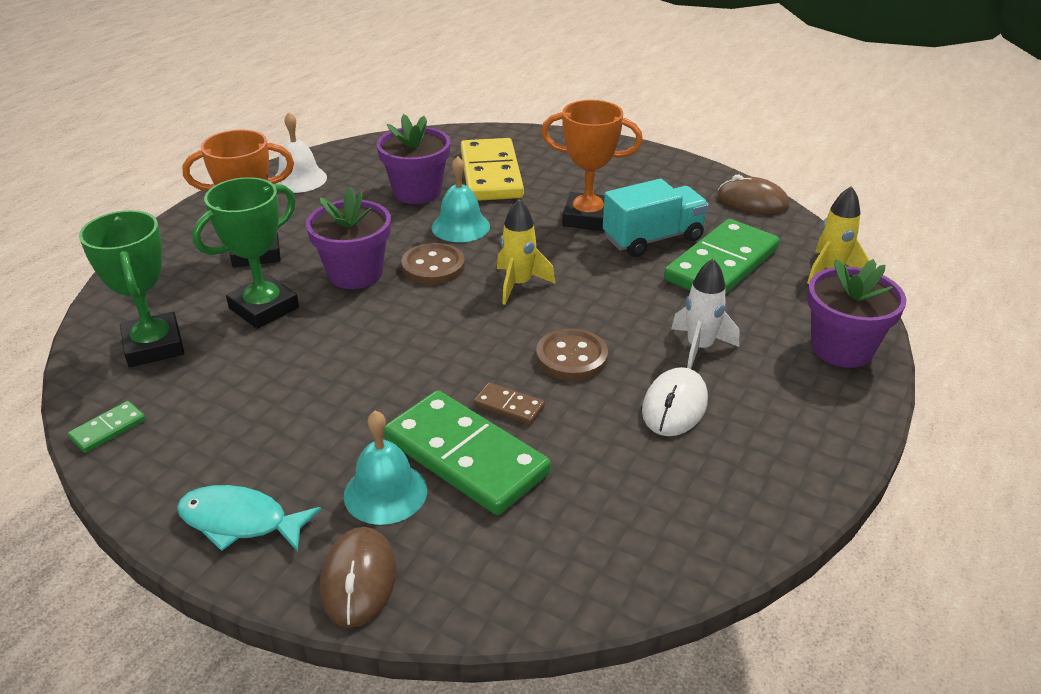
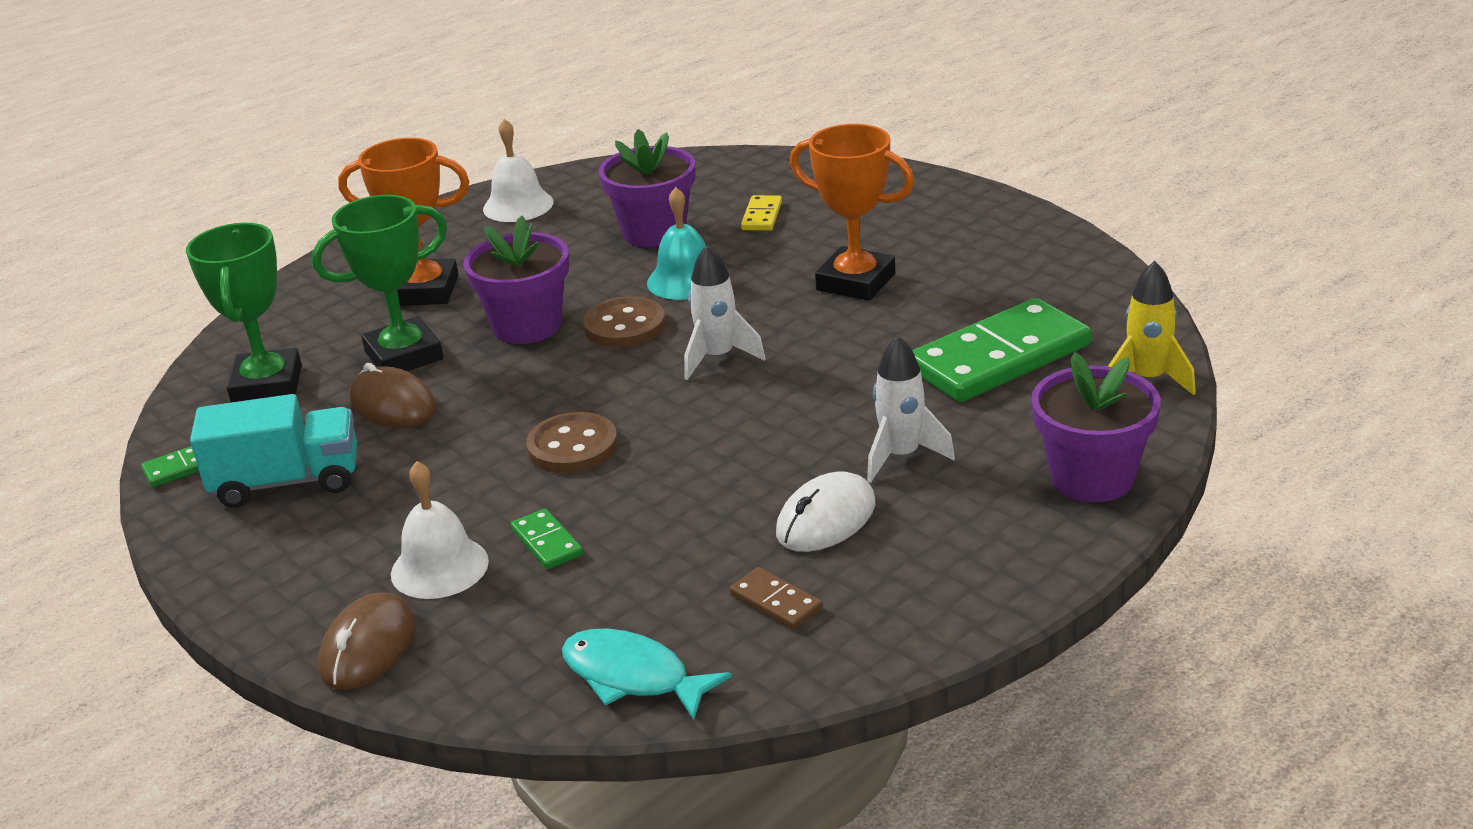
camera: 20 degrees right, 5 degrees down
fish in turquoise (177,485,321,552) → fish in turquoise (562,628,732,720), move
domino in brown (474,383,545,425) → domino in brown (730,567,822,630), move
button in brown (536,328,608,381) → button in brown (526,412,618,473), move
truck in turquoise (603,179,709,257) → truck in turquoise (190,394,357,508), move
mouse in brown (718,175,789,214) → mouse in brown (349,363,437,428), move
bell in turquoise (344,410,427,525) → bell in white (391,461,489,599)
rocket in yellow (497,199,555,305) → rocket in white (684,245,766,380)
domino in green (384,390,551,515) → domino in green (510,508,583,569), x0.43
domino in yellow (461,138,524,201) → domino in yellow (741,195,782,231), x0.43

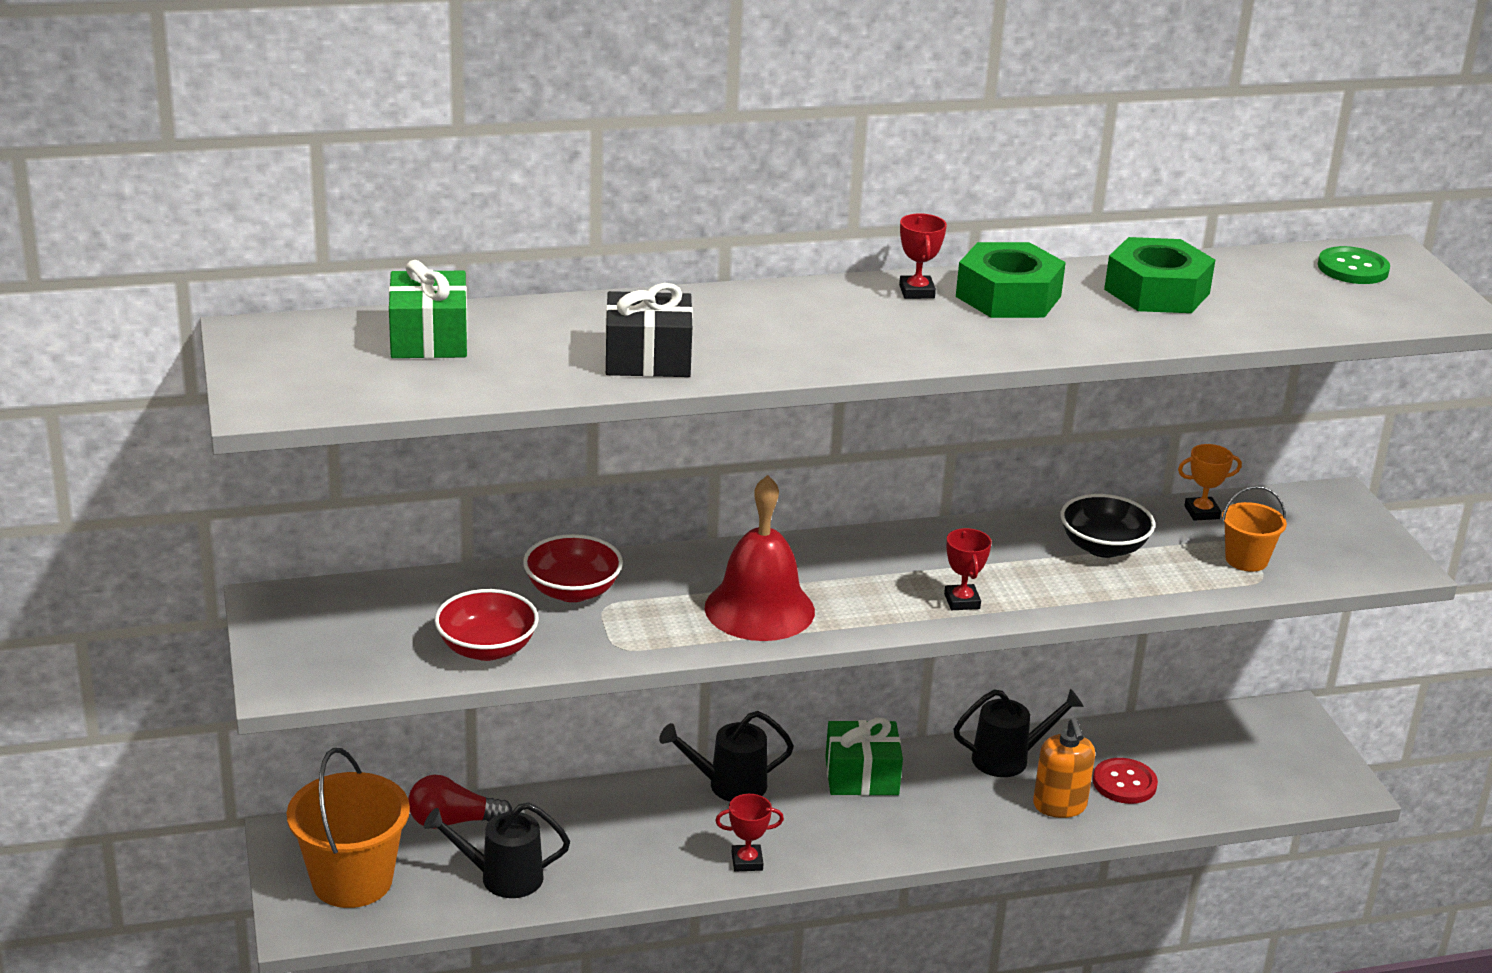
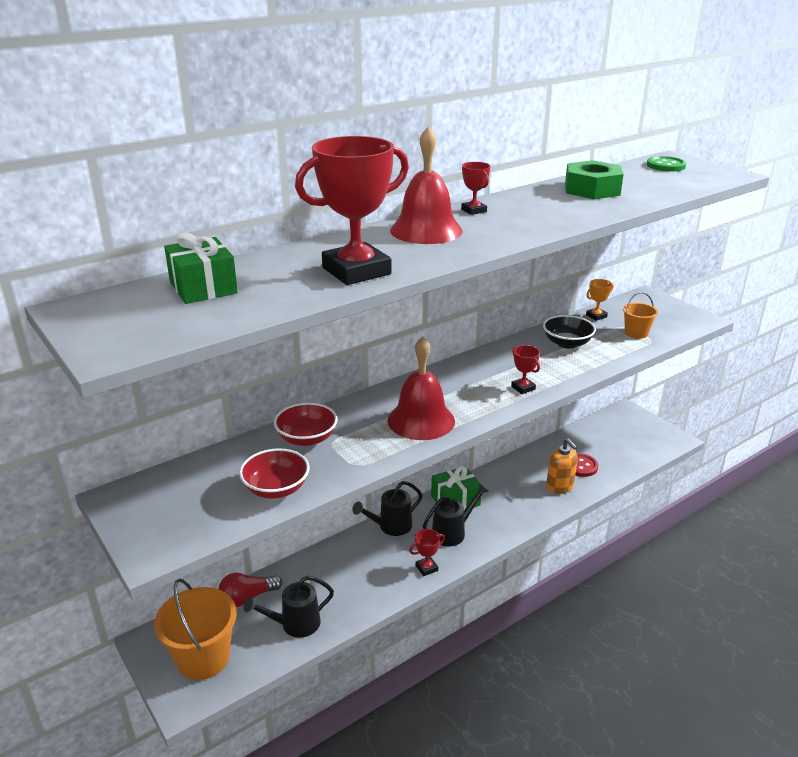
camera: 20 degrees left, 0 degrees up
nut in green (956,242,1066,318) → -
- → bell in red (390,126,463,244)
watering can in black (954,689,1084,777) → watering can in black (423,483,489,546), move
gift in black (605,283,693,377) → trophy in red (295,136,409,285)

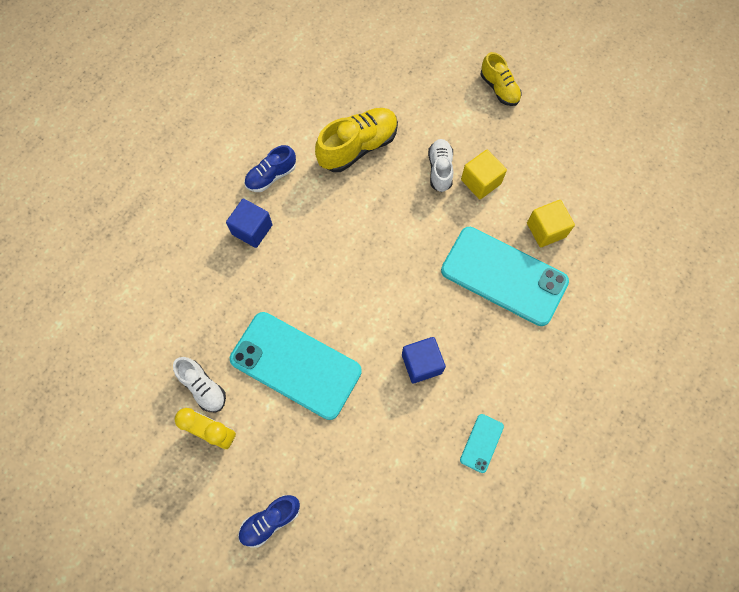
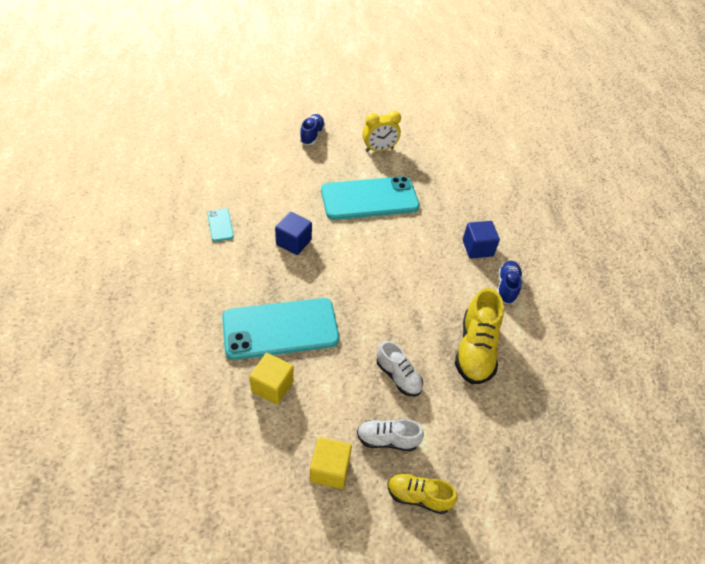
camera: 135 degrees right, 20 degrees down
shoe in white (173,357,226,412) → shoe in white (357,419,424,451), move
cube in yellow (461,150,507,199) → cube in yellow (310,437,352,489), move

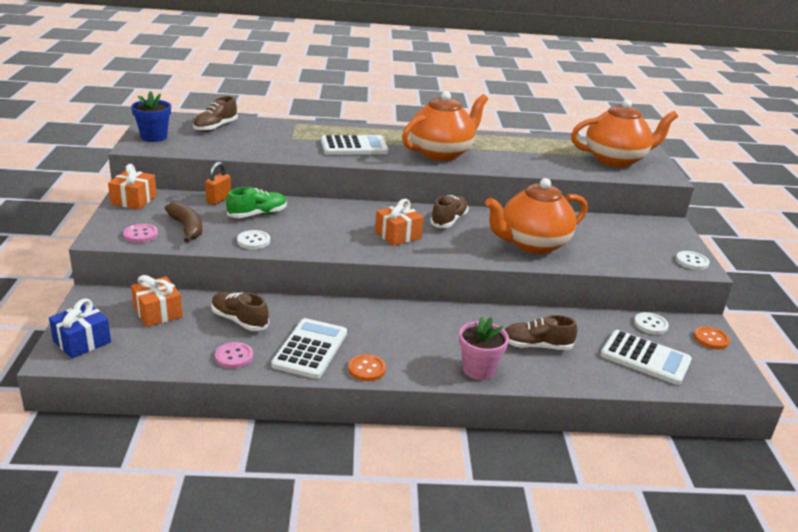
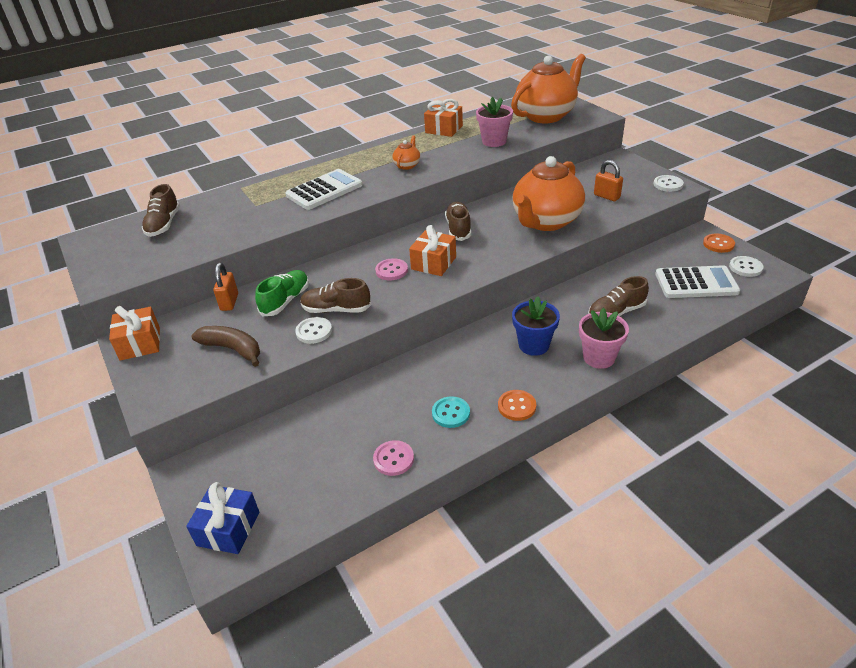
camera: 25 degrees left, 10 degrees up
- → flower pot in pink (476,97,513,147)
- → padlock in orange (594,160,623,201)
button in pink (123,224,158,243) → button in pink (375,258,408,280), move
flower pot in blue (131,91,171,142) → flower pot in blue (512,296,560,356), move
gift in orange (131,275,183,327) → gift in orange (424,99,463,137), move
shoe in brown (211,292,269,331) → shoe in brown (300,278,372,313), move
button in white (634,312,669,335) → button in white (729,256,763,277), move
calculator in white (271,318,347,379) → button in turquoise (432,396,470,428)
teapot in orange (402,91,488,161) → teapot in orange (392,135,420,170), x0.42

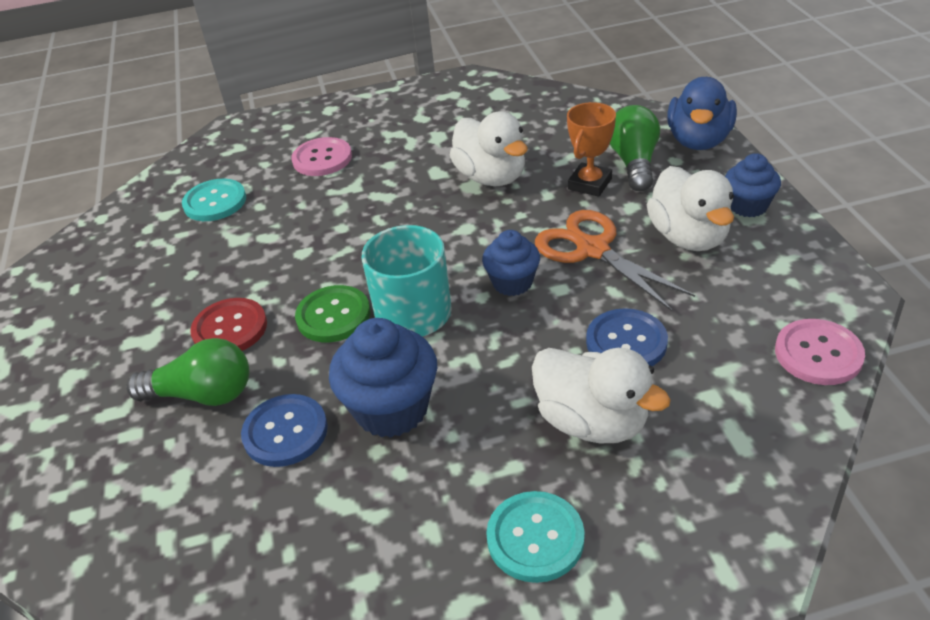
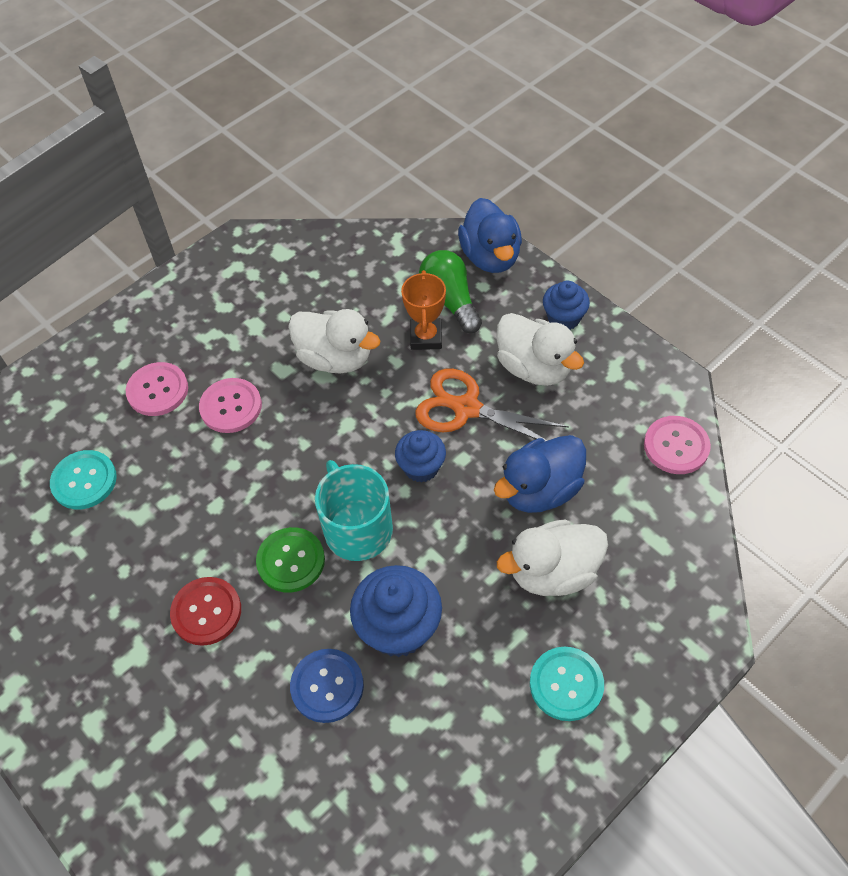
camera: 30 degrees left, 15 degrees up
light bulb in green (126,338,249,406) → -
- → button in pink (199,378,262,433)
button in blue (586,308,668,366) → duck in blue (494,435,586,513)
duck in white (532,348,671,443) → duck in white (497,520,608,596), 150 degrees clockwise

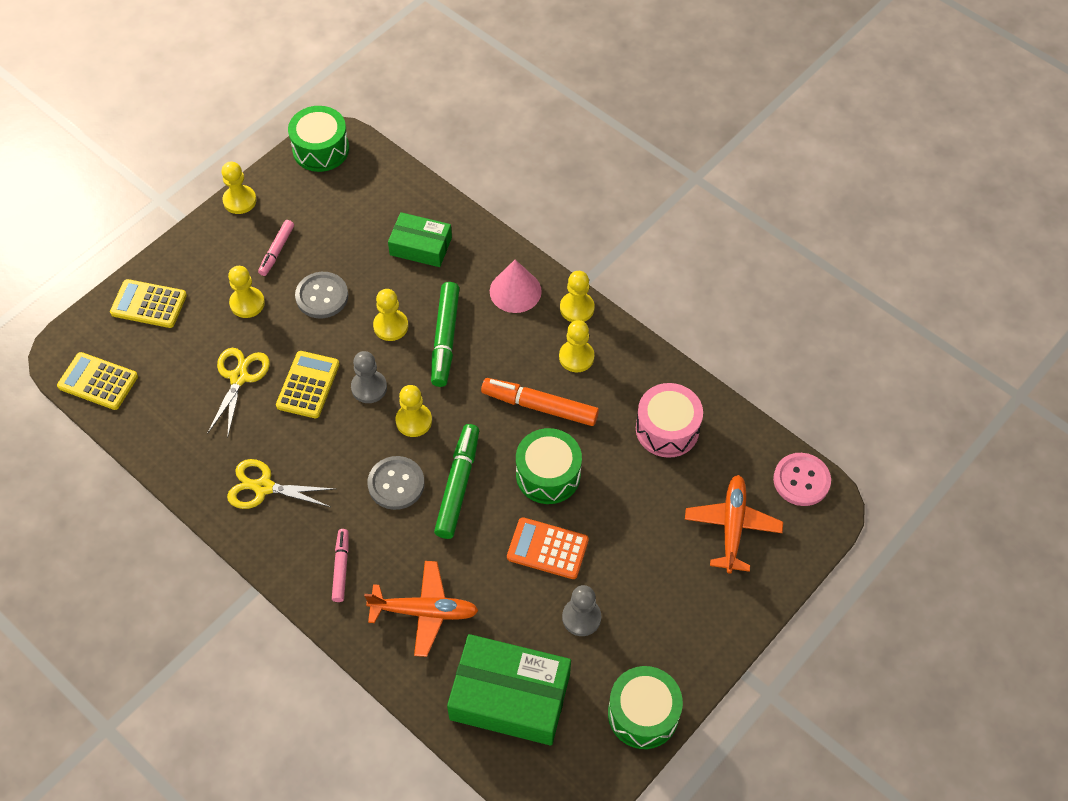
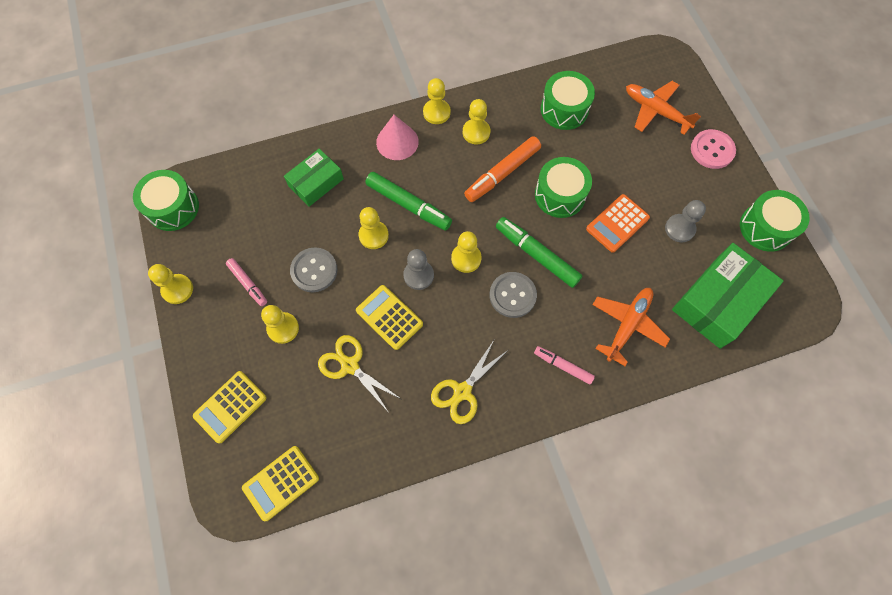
camera: 60 degrees left, 10 degrees up
button in pink (773,453,831,506) → button in pink (691,129,736,169), move
drum in pink (636,383,703,458) → drum in green (541,71,595,130)

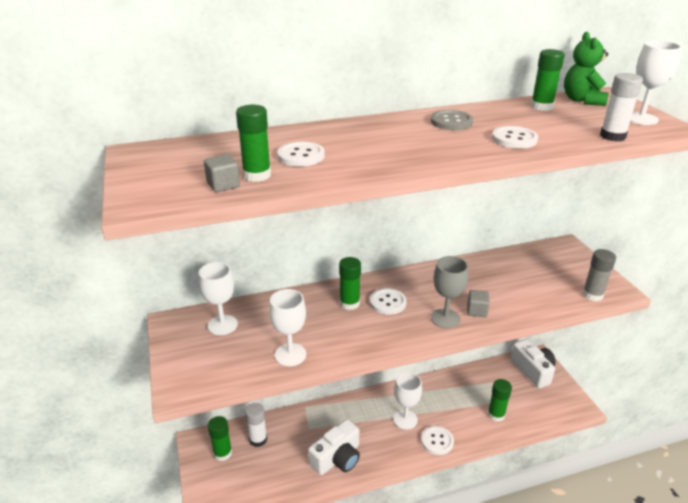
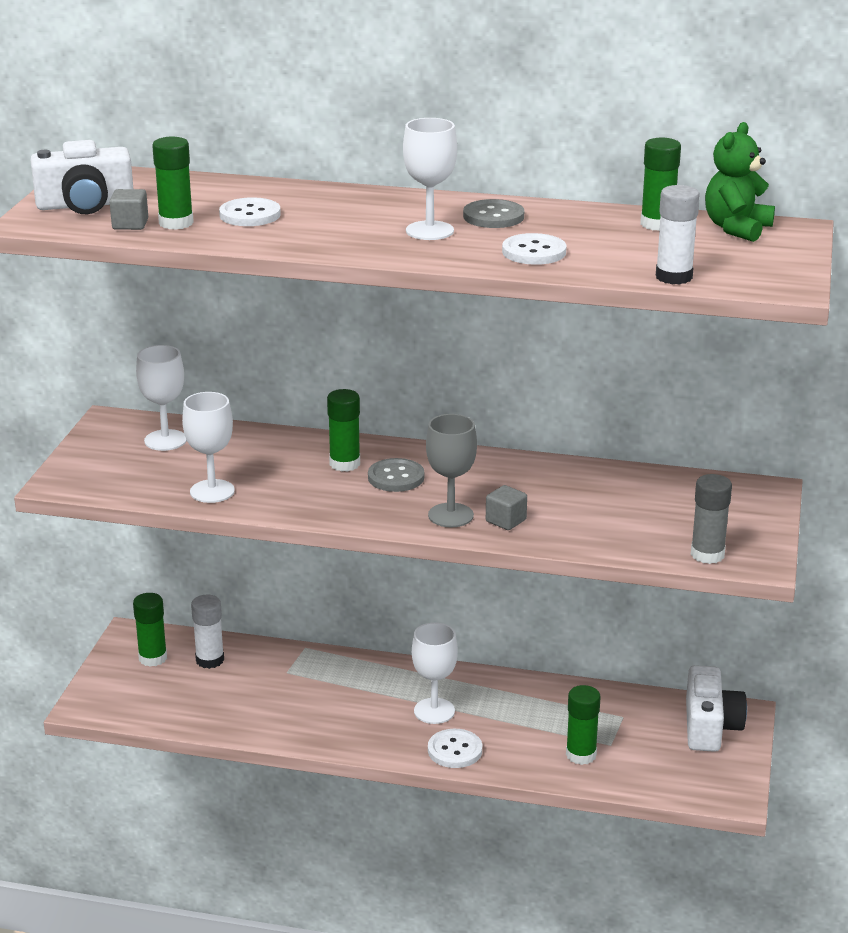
camera: 30 degrees right, 5 degrees down
camera in white (308,419,360,475) → camera in white (31,140,133,214), move
goblet in white (630,41,682,125) → goblet in white (403,118,457,240), move
button in white (370,288,407,315) → button in grey (368,458,424,492)

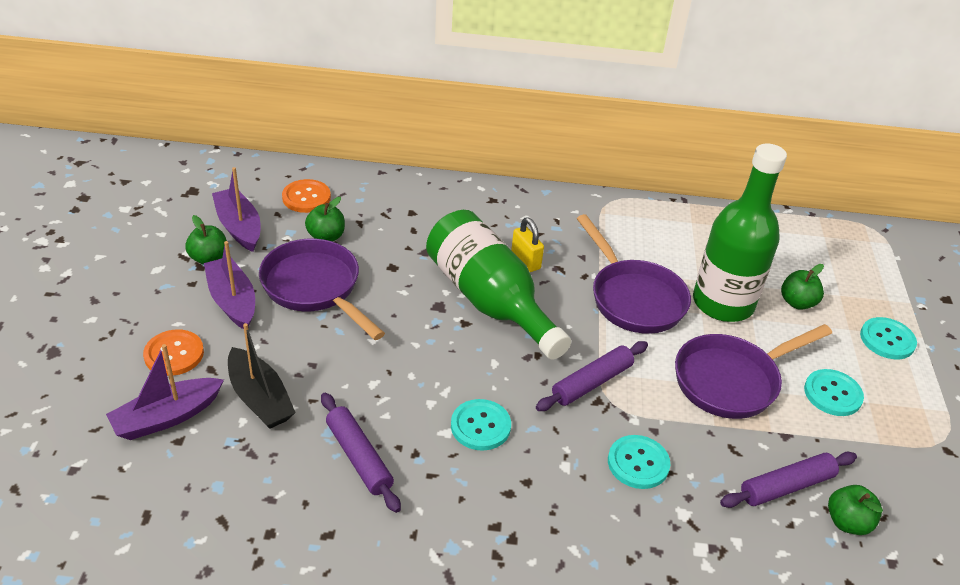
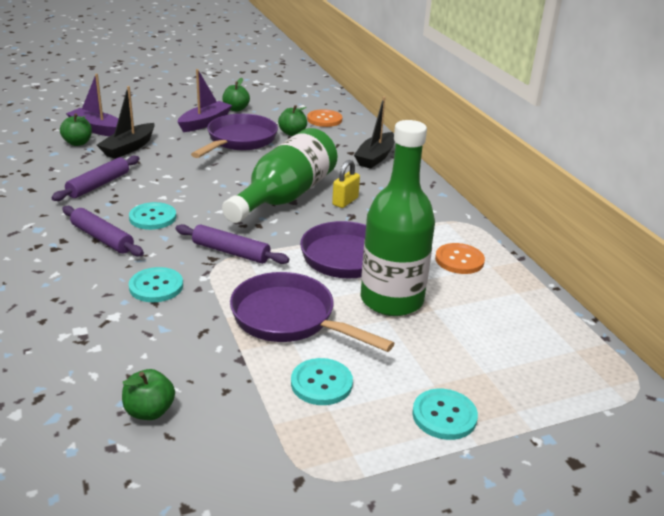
camera: 65 degrees right, 10 degrees down
boat in purple (212,167,261,252) → -
- → boat in black (354,97,395,169)
button in orange (143,329,204,376) → button in orange (435,243,485,274), move
rolling pin in purple (720,452,857,508) → rolling pin in purple (62,206,144,257), move
apple in green (781,264,824,310) → apple in green (60,113,92,146), move

